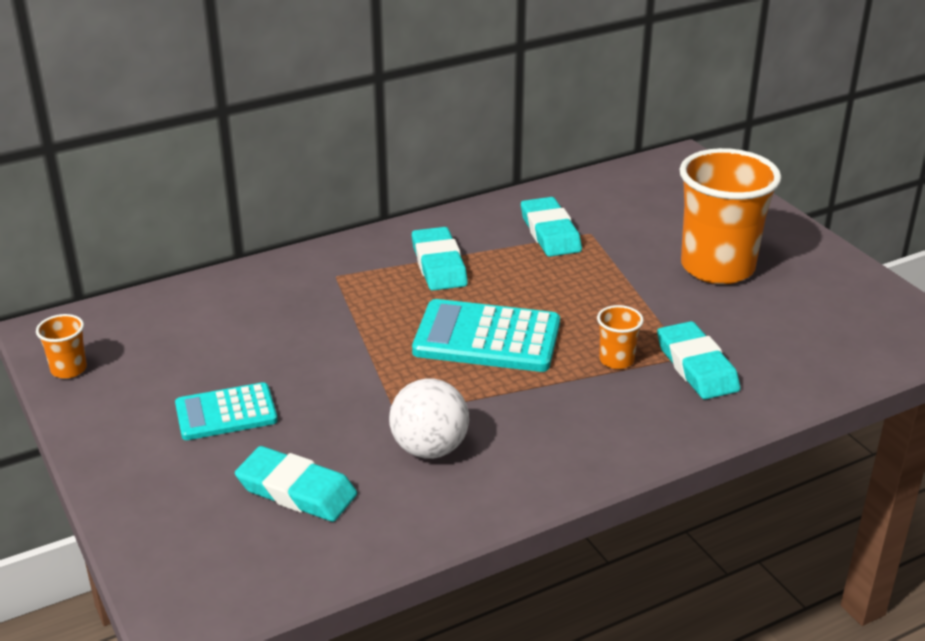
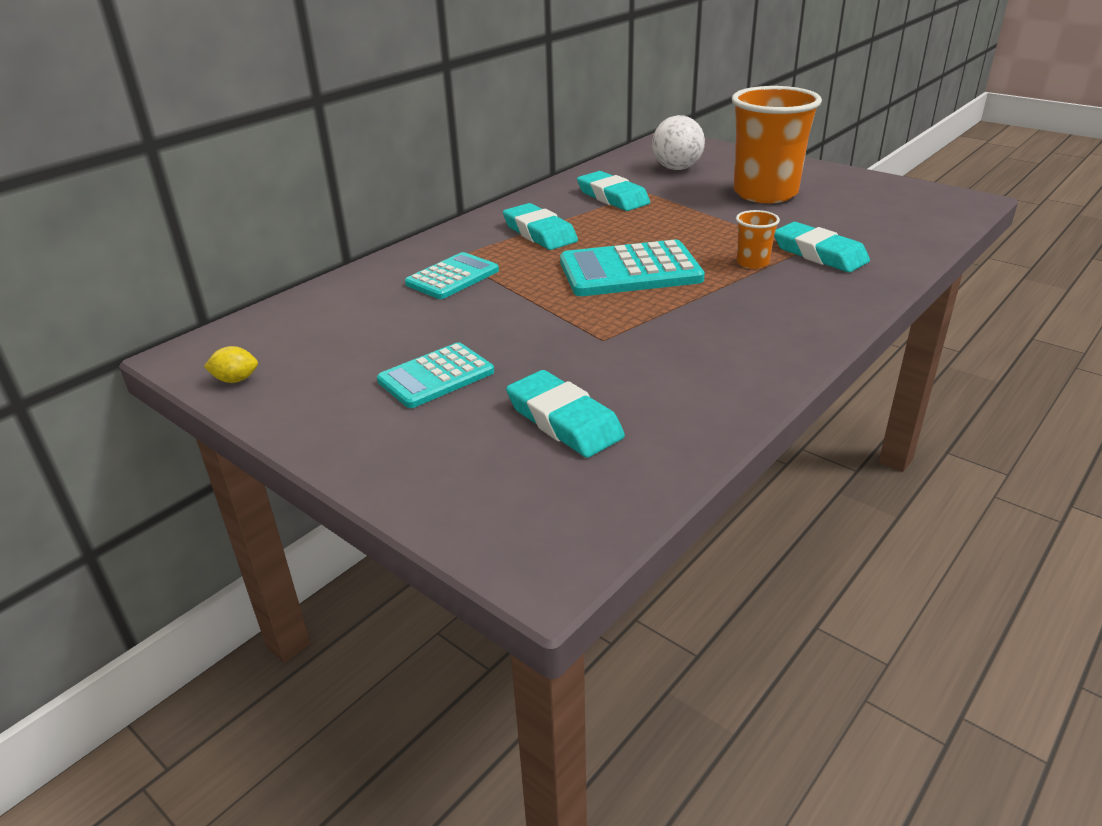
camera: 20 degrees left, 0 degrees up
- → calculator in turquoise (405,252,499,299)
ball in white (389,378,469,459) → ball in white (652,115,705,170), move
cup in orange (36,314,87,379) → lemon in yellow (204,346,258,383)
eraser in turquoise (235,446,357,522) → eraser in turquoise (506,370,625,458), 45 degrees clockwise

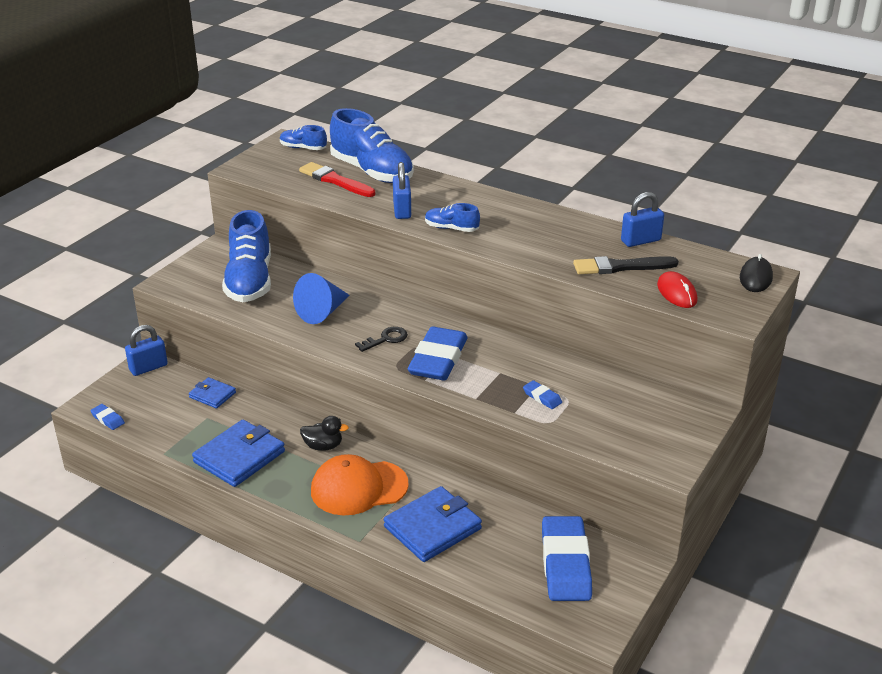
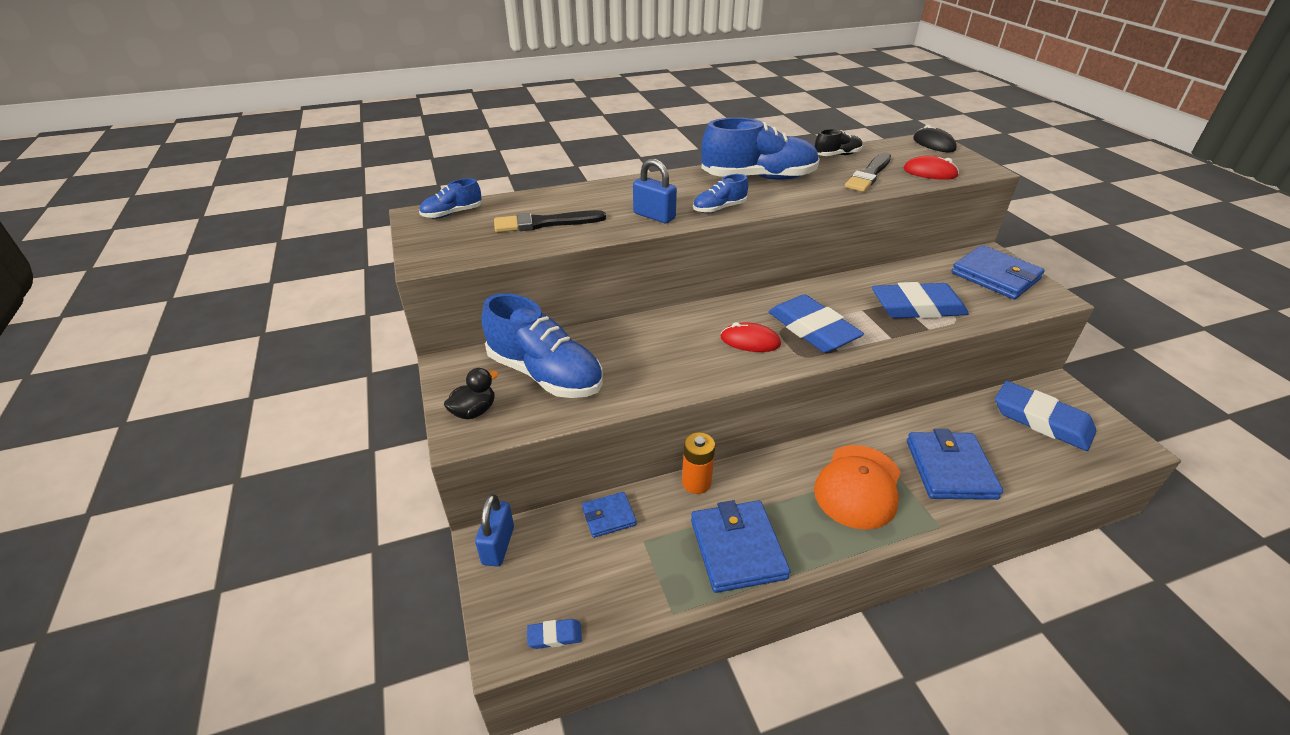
camera: 50 degrees left, 5 degrees up
cone in blue (293,273,350,324) → -
- → battery in orange (682,433,715,494)
- → wallet in blue (951,245,1045,299)
duck in black (300,416,349,451) → duck in black (444,368,498,419), move
shoe in blue (330,108,414,183) → shoe in blue (701,118,820,180), move
key in black (355,327,408,352) → mouse in red (720,322,781,352)
padlock in blue (621,192,664,247) → shoe in black (815,129,863,156)
brush in red (299,162,375,197) → brush in black (494,210,606,232)
eraser in blue (523,380,562,409) → eraser in blue (872,282,969,319), x2.34

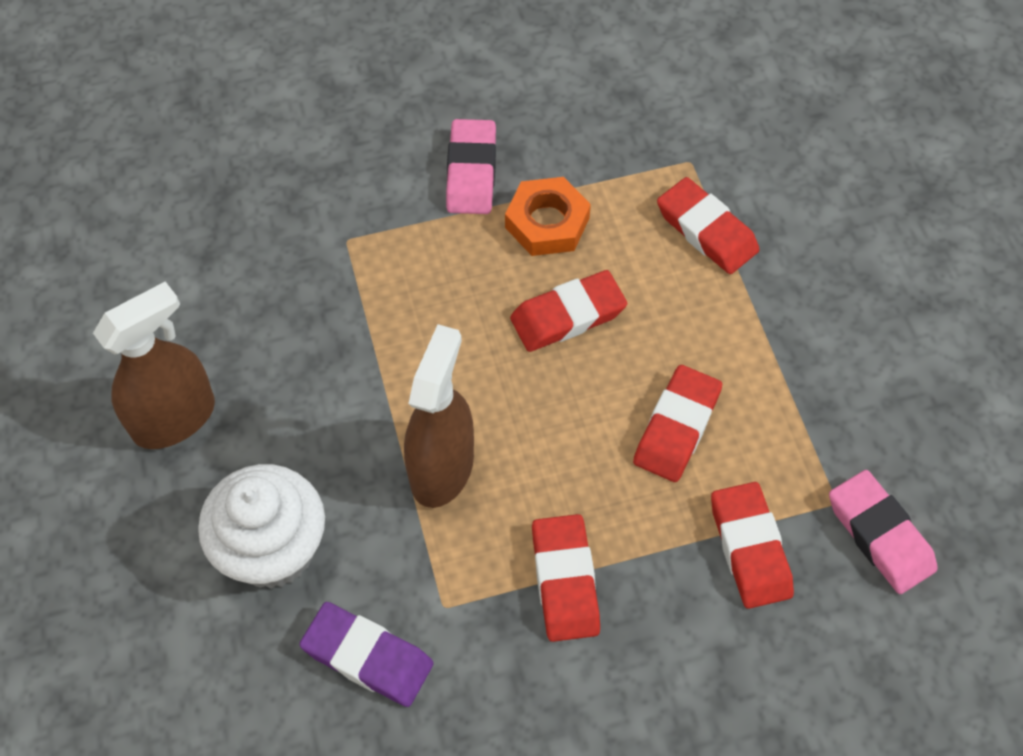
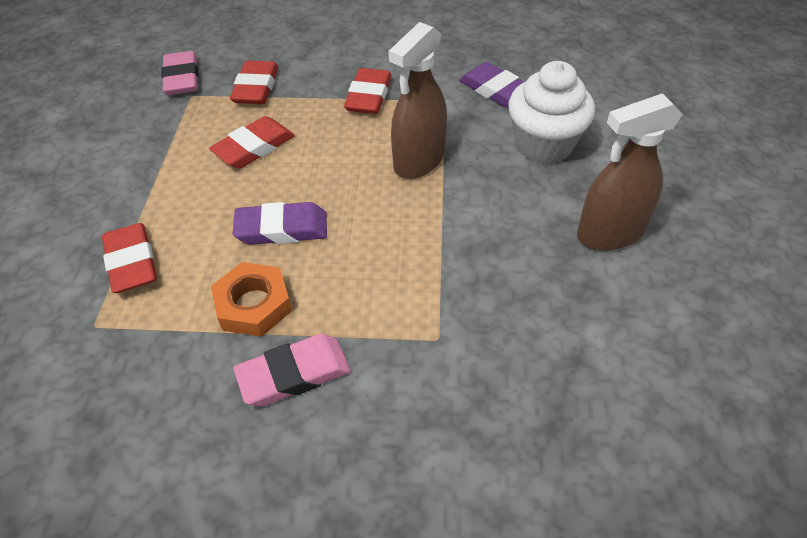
camera: 160 degrees left, 10 degrees down
eraser in red (510,270,627,352) → eraser in purple (233,202,327,245)
eraser in pink (446,119,496,214) → eraser in pink (233,334,351,406), 45 degrees clockwise

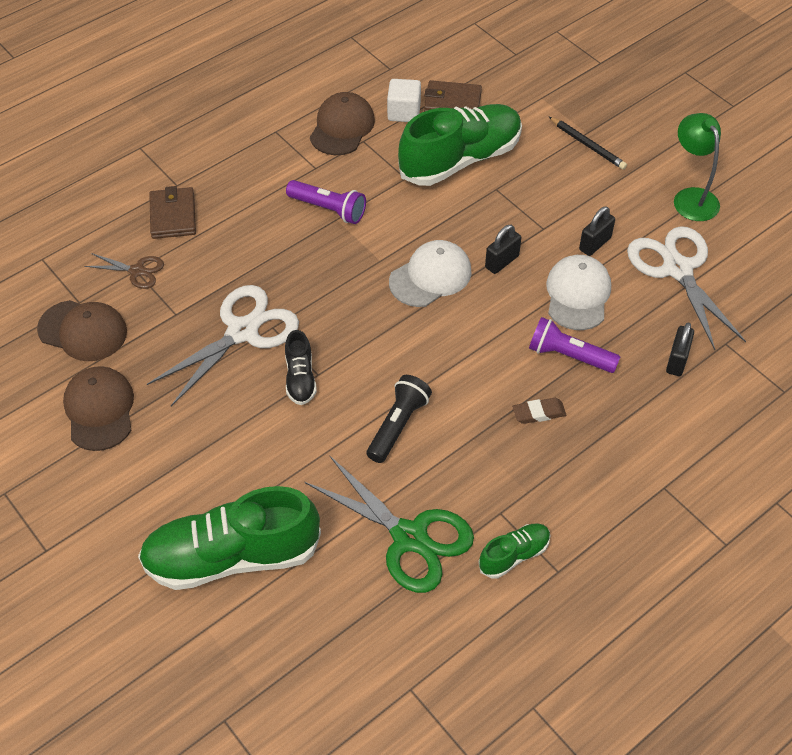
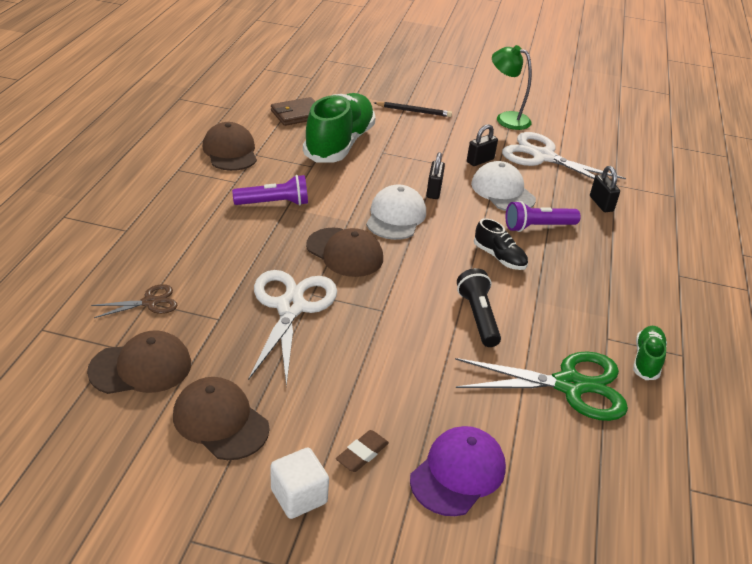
camera: 40 degrees left, 15 degrees down
wallet in brown (149,186,196,239) → -
- → cap in brown (306,228,383,277)
shoe in black (285,330,317,405) → shoe in black (474,218,528,270), move
cube in white (387,79,421,122) → cube in white (271,448,329,519), move
eraser in brown (512,398,566,424) → eraser in brown (336,430,389,472), move
shoe in green (138,486,321,590) → cap in purple (410,426,506,516)
padlock in black (579,206,615,256) → padlock in black (467,124,498,166), 45 degrees clockwise

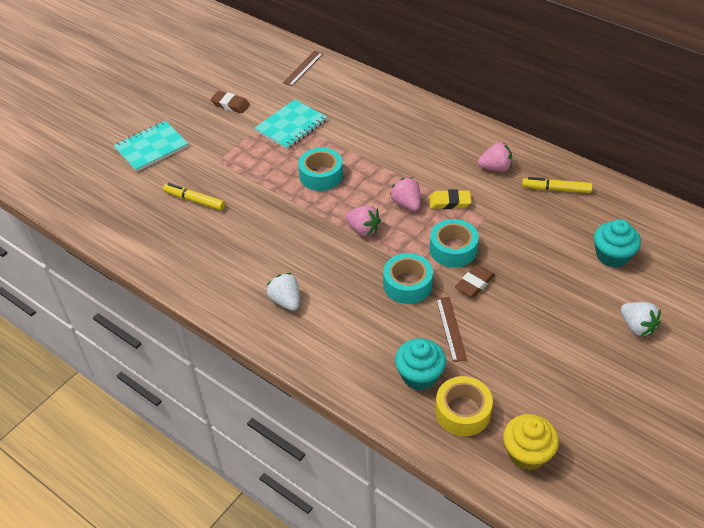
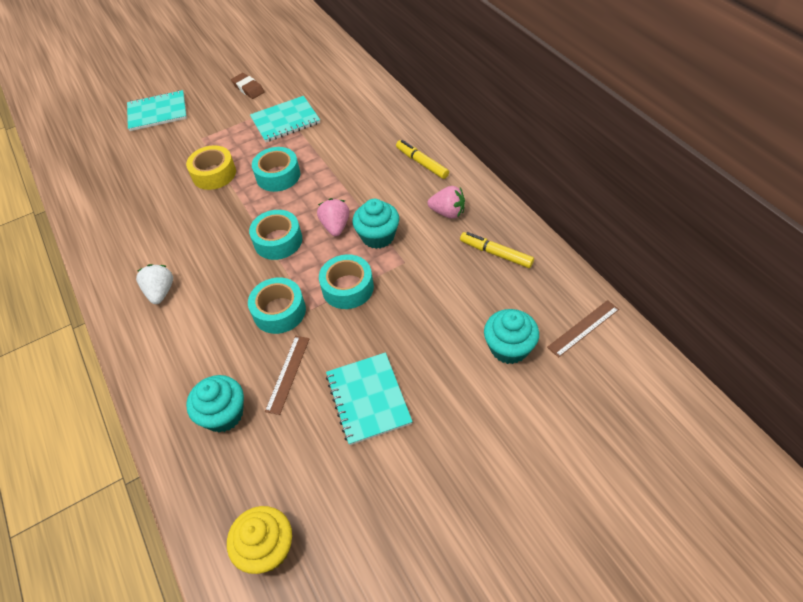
camera: 25 degrees right, 5 degrees up
eraser in brown (455,265,495,297) → -
strawberry in white (621,302,661,336) → -
- → notebook in turquoise (326,352,413,445)
marker in yellow (163,183,225,211) → marker in yellow (396,140,449,179), move
ruler in brown (283,51,323,86) → ruler in brown (547,300,619,358), move
tape in yellow (435,376,493,436) → tape in yellow (186,145,236,190), move
strawberry in pink (346,205,381,236) → tape in turquoise (249,210,302,260)
eraser in yellow (429,189,471,209) → cupcake in turquoise (352,199,399,249)

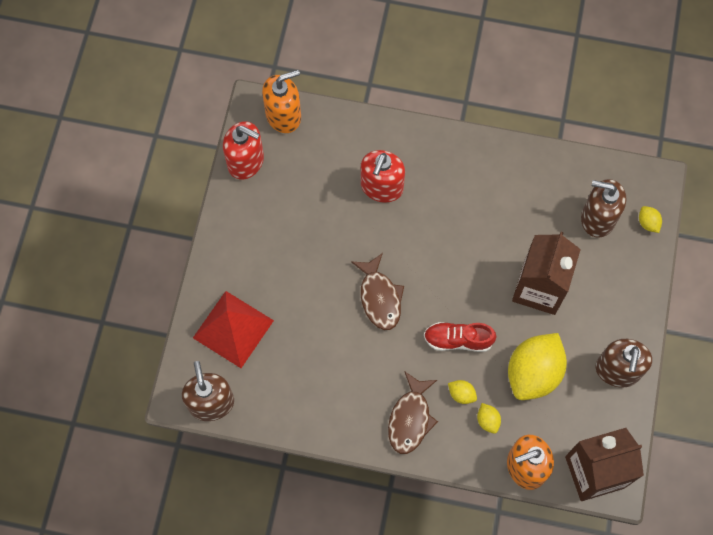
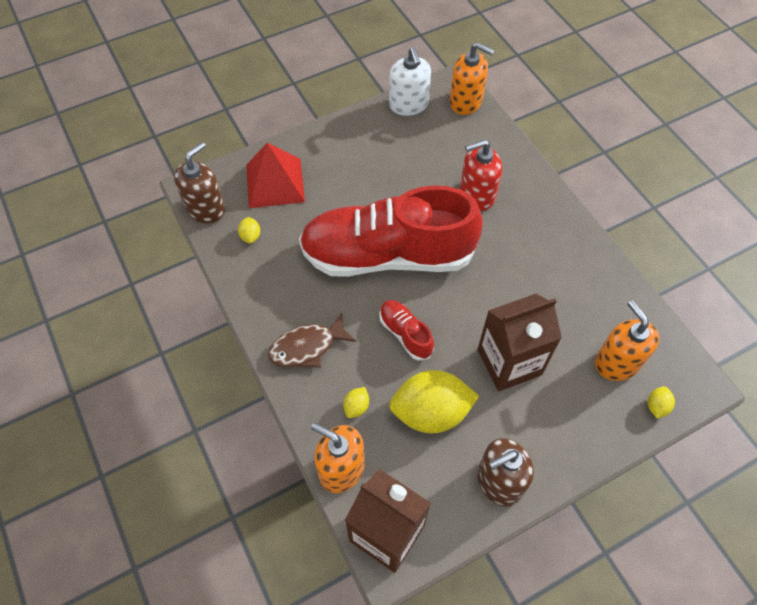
camera: 50 degrees right, 10 degrees down
lemon in yellow (448,380,477,404) → lemon in yellow (238,217,260,244), move
fish in brown (351,253,404,330) → shoe in red (299,185,483,277)
soap dispenser in red (223,121,264,180) → soap dispenser in white (389,47,431,116)
soap dispenser in brown (581,179,626,238) → soap dispenser in orange (595,300,659,381)

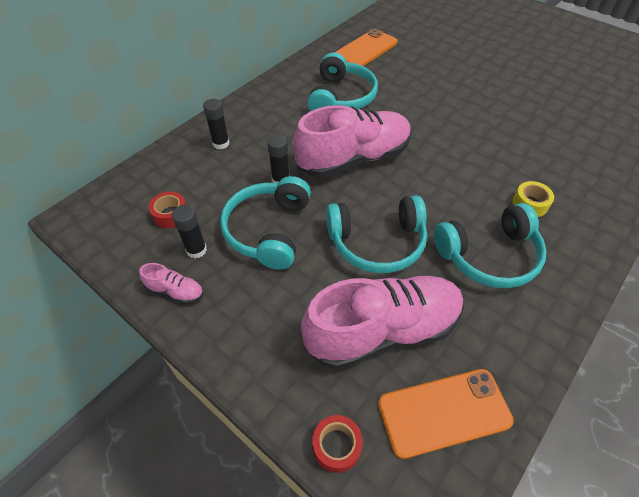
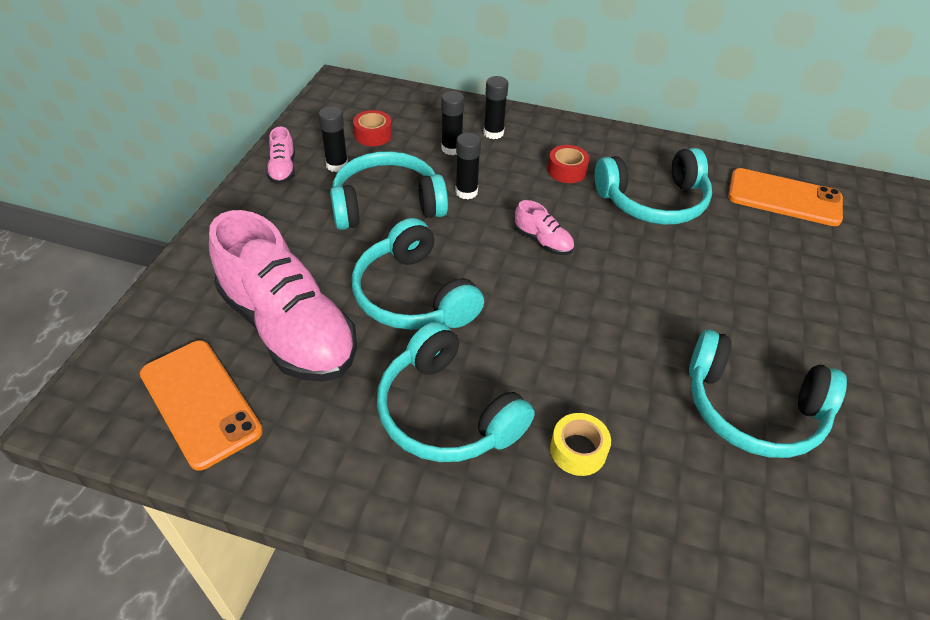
camera: 65 degrees right, 5 degrees down
- → glue stick in black (441,91,464,155)
- → headphones in turquoise (689,329,847,458)
tape in red (312,415,363,473) → tape in red (548,145,590,183), move
shoe in pink (293,105,411,178) → shoe in pink (514,200,574,255), x0.41

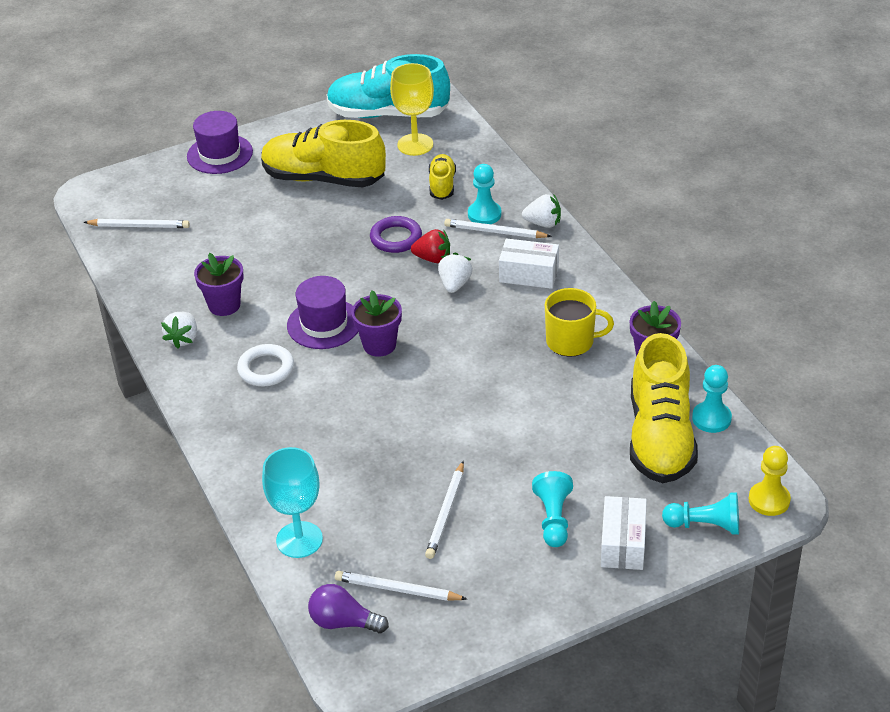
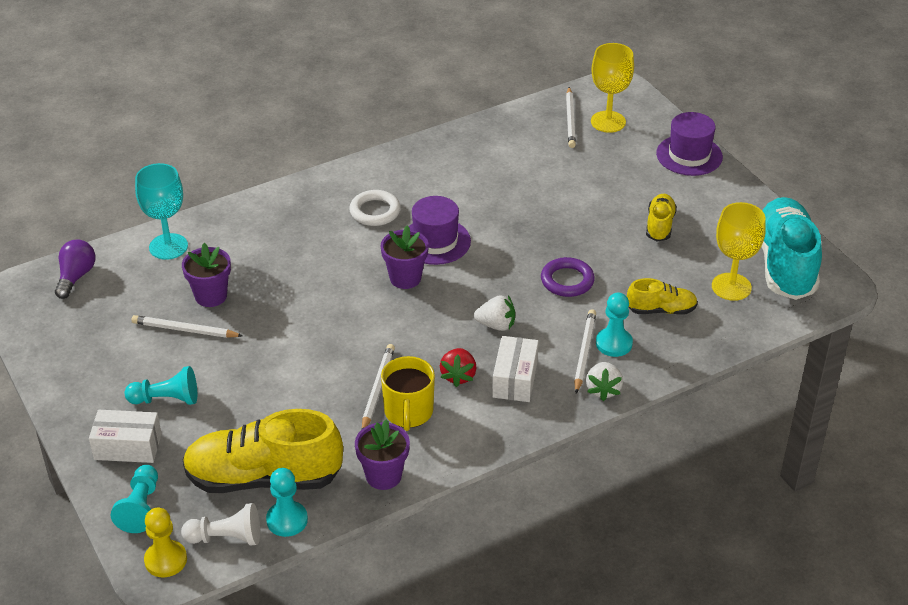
camera: 85 degrees right, 0 degrees up
strawberry in white (161,312,197,349) → -
- → pawn in white (181,503,260,546)
- → goblet in yellow (591,43,634,133)
flower pot in purple (194,253,244,316) → flower pot in purple (182,243,231,307), move
pencil in white (335,571,467,601) → pencil in white (362,344,395,429), move
strawberry in red (411,229,450,263) → strawberry in red (440,348,477,387), move
shoe in yellow (261,120,386,187) → shoe in yellow (646,194,677,242), x0.50

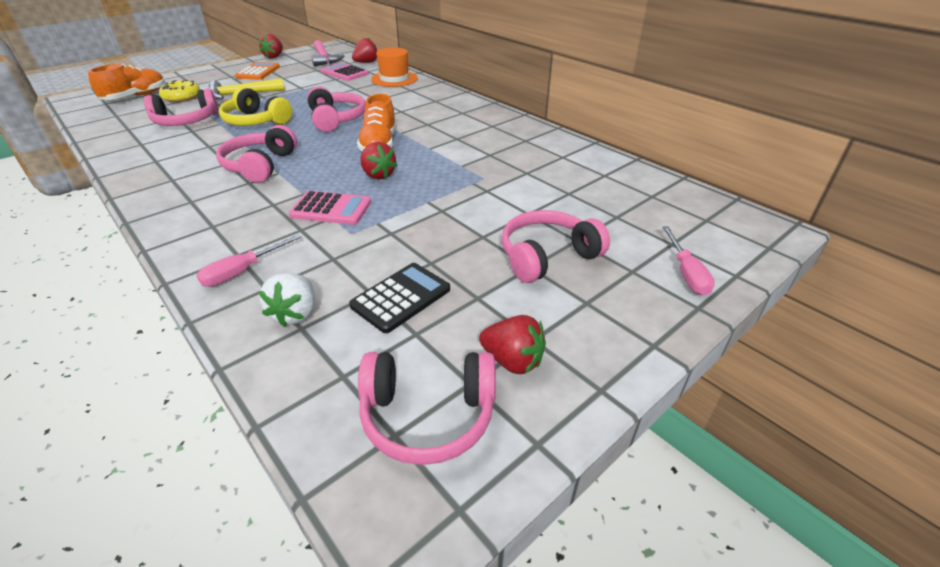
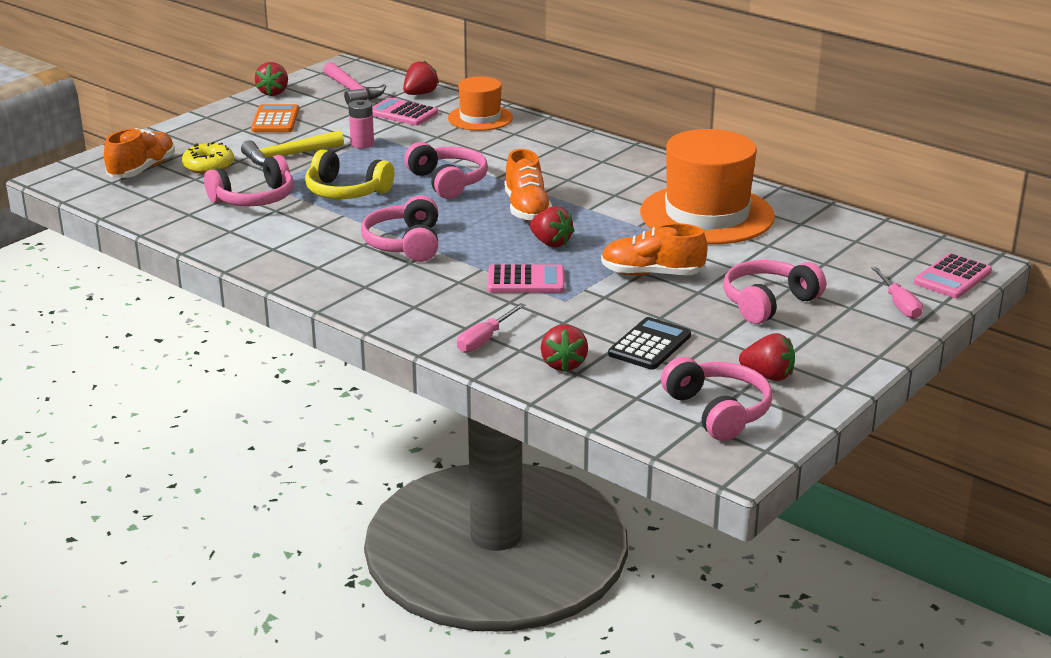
camera: 10 degrees left, 10 degrees down
- → battery in pink (348,100,374,149)
- → shoe in orange (601,223,708,276)
- → hat in orange (640,129,775,244)
- → calculator in pink (914,253,992,298)
strawberry in white (259,273,314,327) → strawberry in red (541,324,588,372)
headphones in pink (358,352,496,465) → headphones in pink (661,357,773,441), 105 degrees counterclockwise

